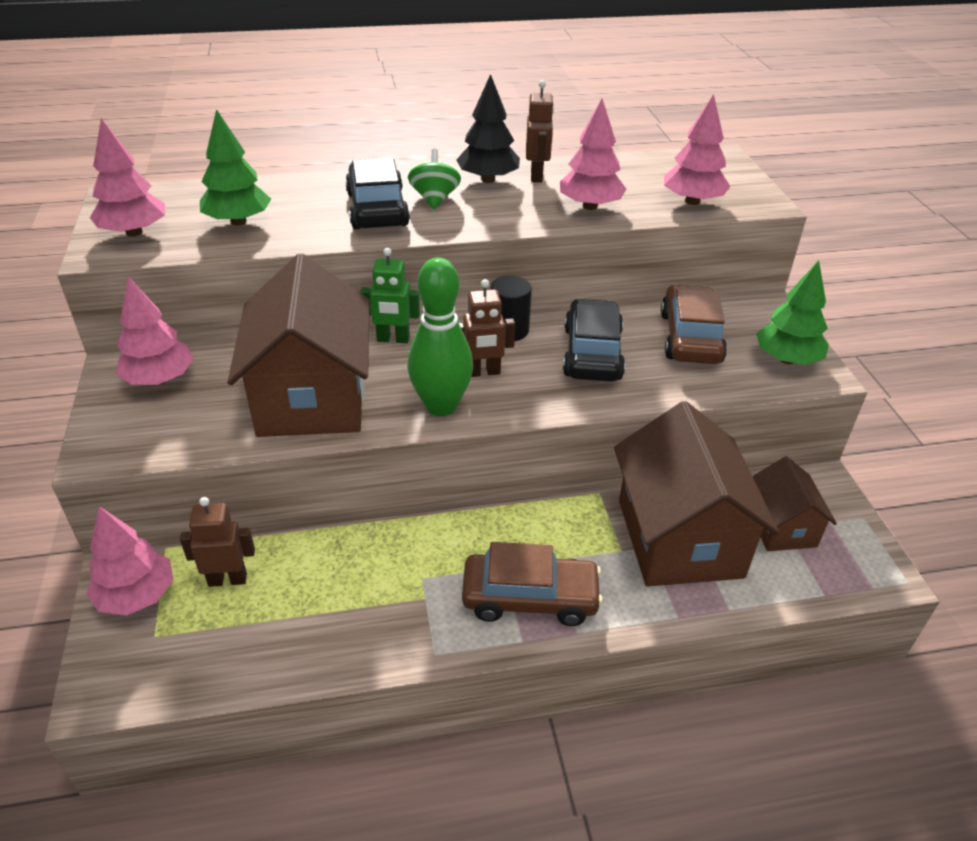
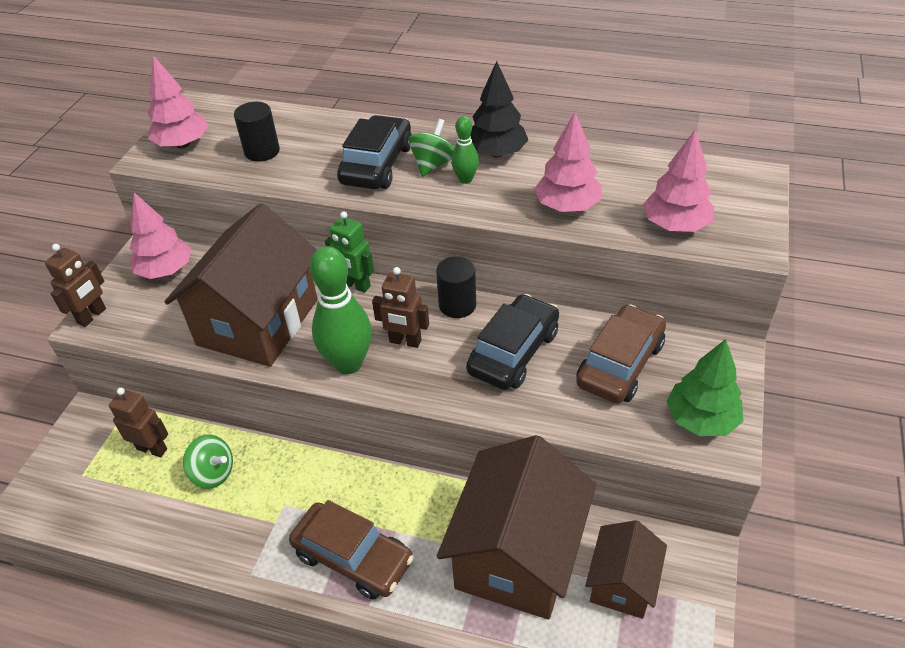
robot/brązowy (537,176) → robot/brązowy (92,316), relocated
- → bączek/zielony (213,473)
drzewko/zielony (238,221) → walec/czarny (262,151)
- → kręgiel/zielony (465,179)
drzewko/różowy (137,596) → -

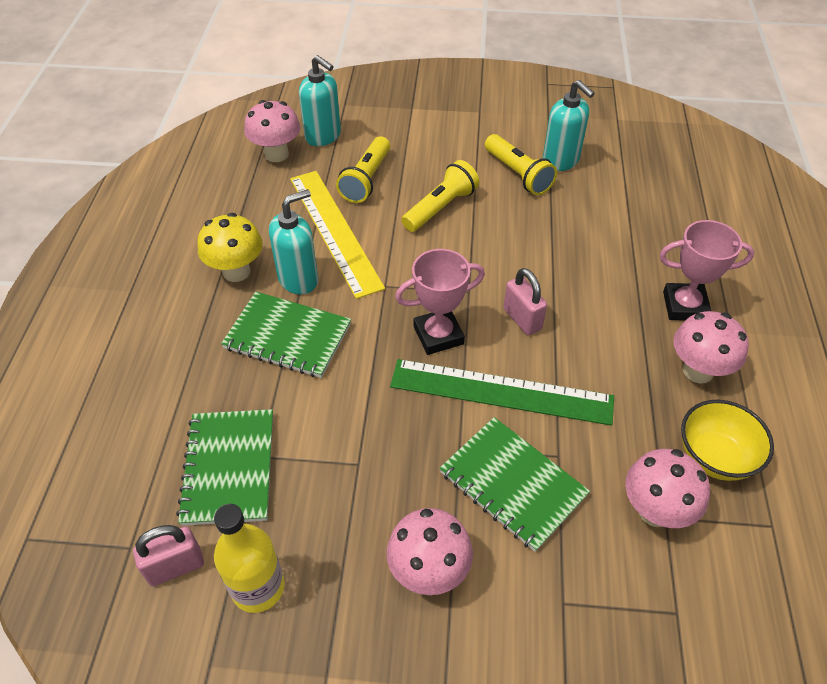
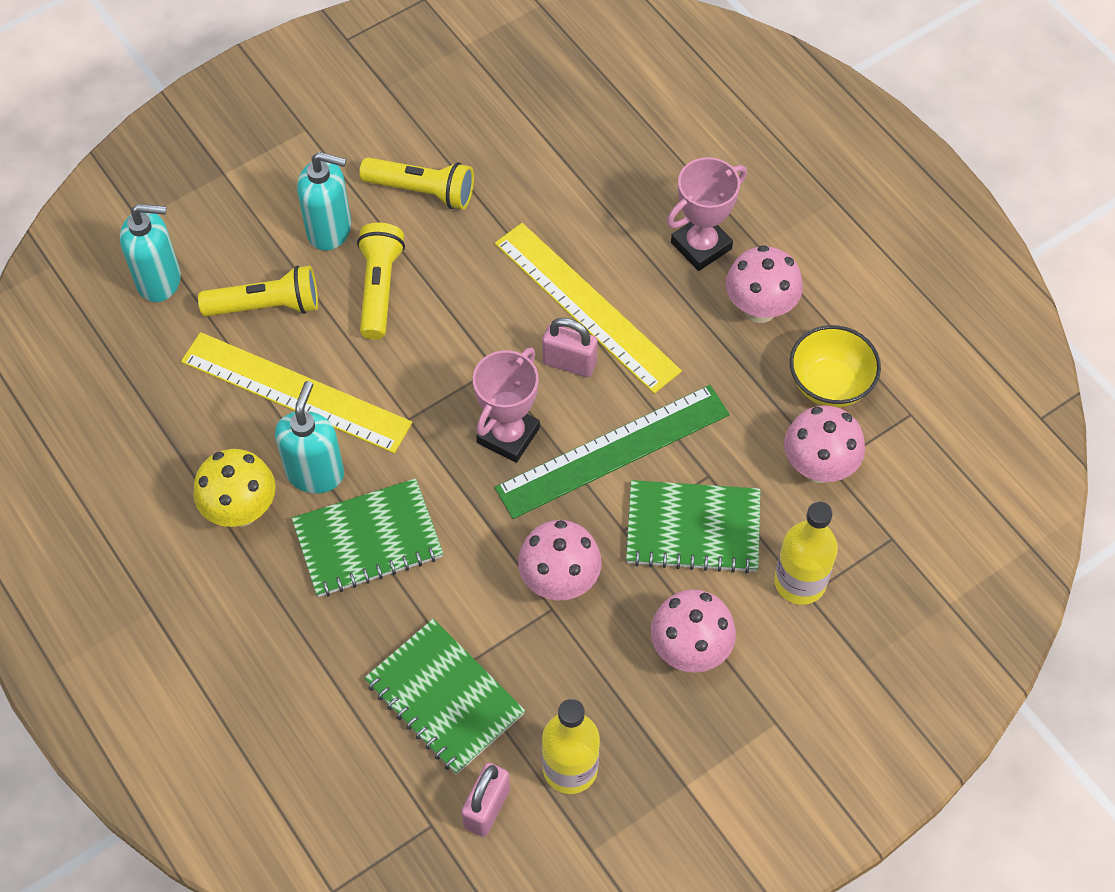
latarka/żółty (366,180) → latarka/żółty (266,306), 75 degrees counterclockwise
dozownik mydła/turkusowy (561,161) → dozownik mydła/turkusowy (330,230), relocated
- → linijka/żółty (586,306)
grzyb/różowy (276,154) → grzyb/różowy (559,581), relocated
- → butelka/żółty (800,582)

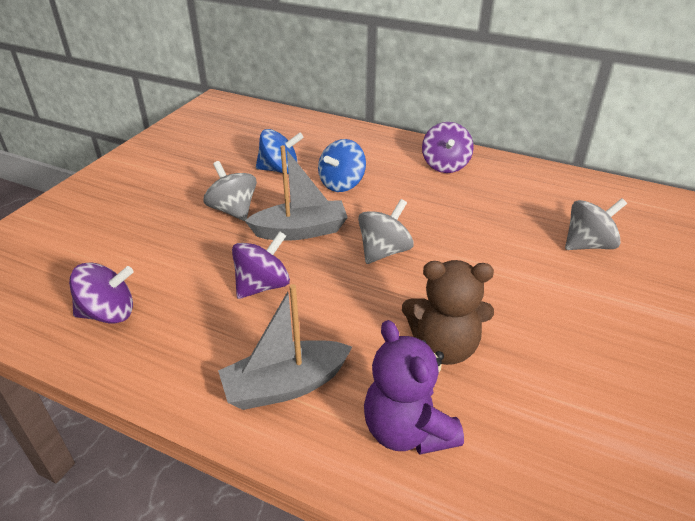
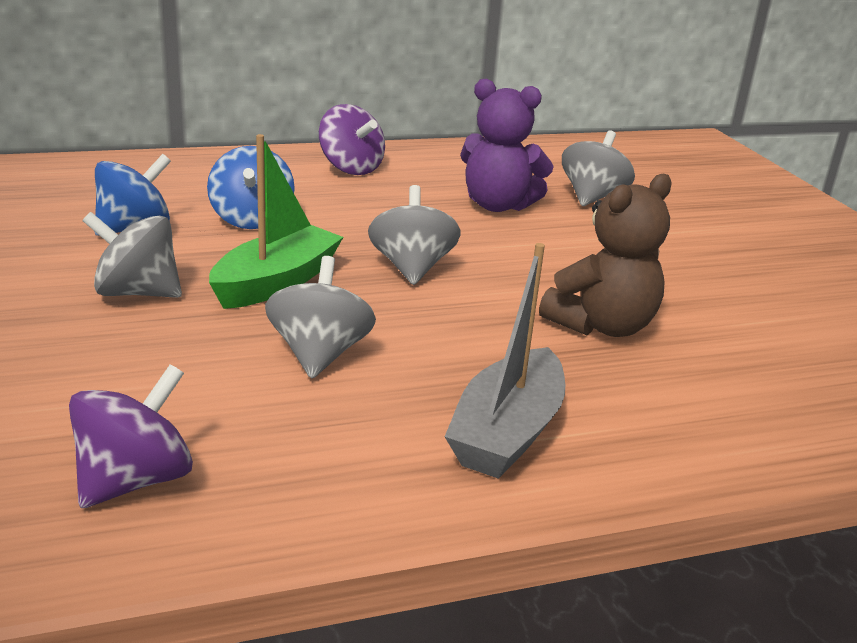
łódka/szary (301,231) → łódka/zielony (276,282)
bączek/fioletowy (263,285) → bączek/szary (319,354)
miś/fioletowy (407,430) → miś/fioletowy (498,205), relocated

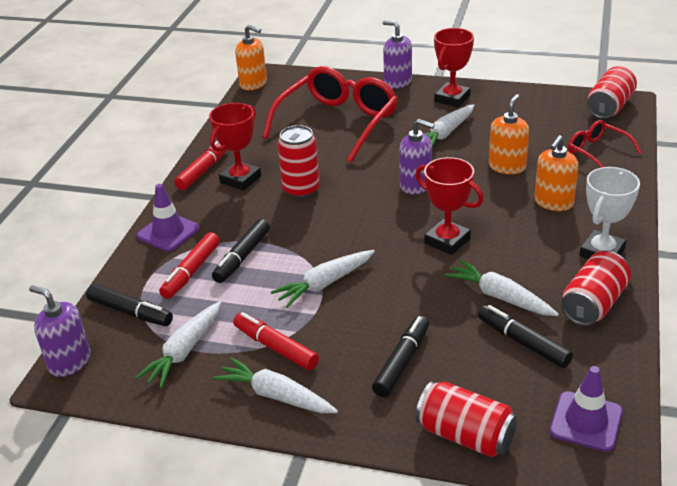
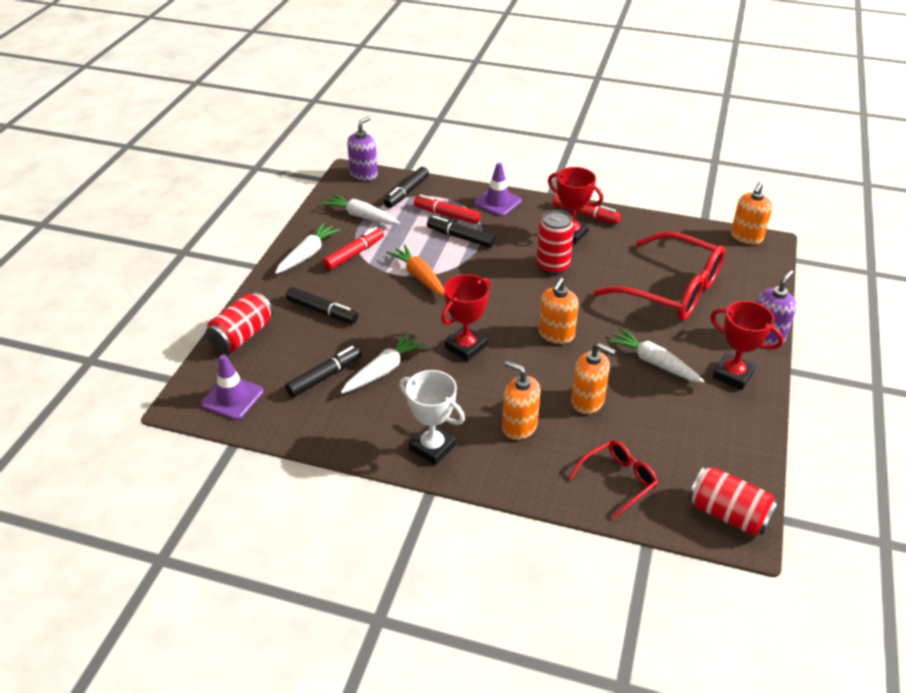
marchewka/biały (324,284) → marchewka/pomarańczowy (419,277)
dozownik mydła/fioletowy (416,185) → dozownik mydła/pomarańczowy (556,334)
puszka/czerwony (593,304) → -

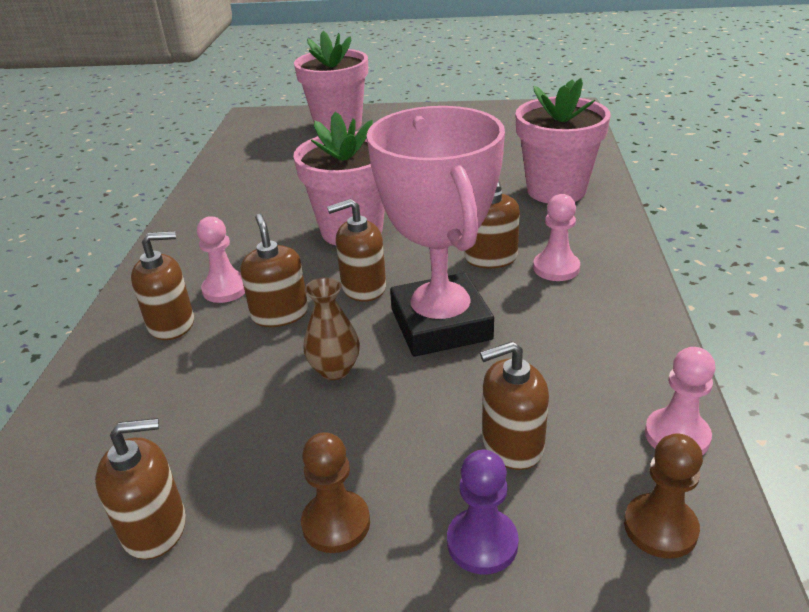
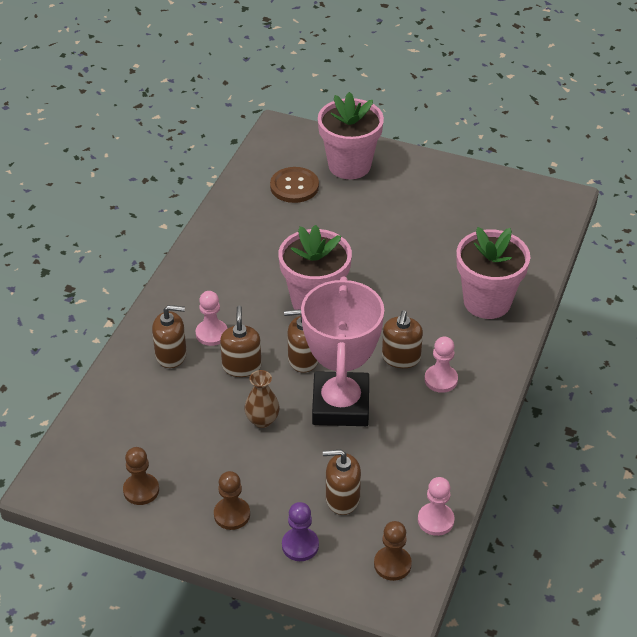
dozownik mydła/brązowy (155,528) → pionek/brązowy (141,490)
- → guzik/brązowy (294,186)

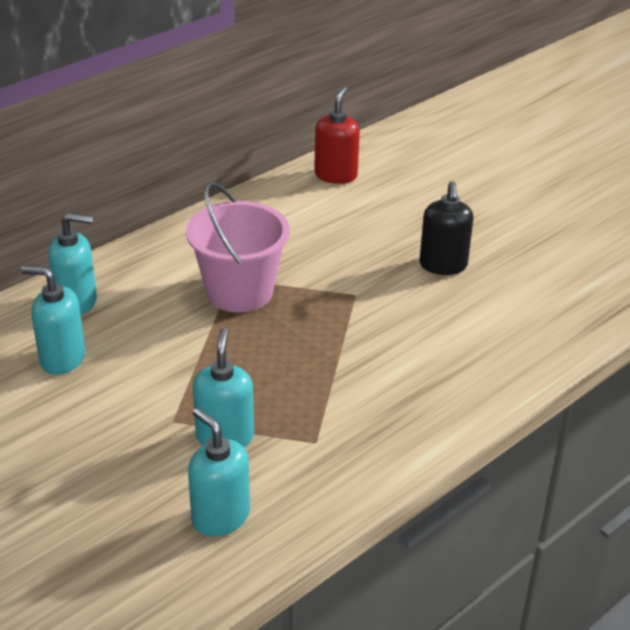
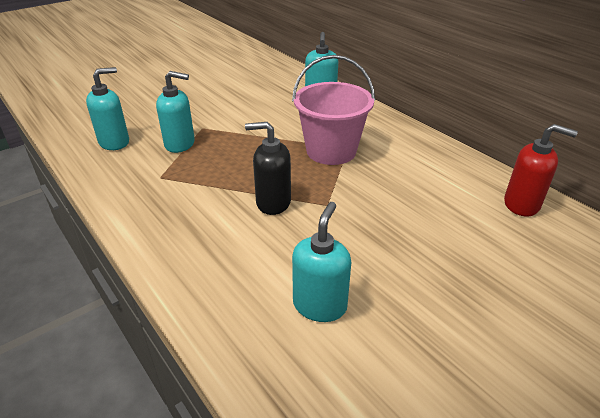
dozownik mydła/czarny (443,265) → dozownik mydła/czarny (273,202), relocated
dozownik mydła/turkusowy (62,359) → dozownik mydła/turkusowy (320,305), relocated

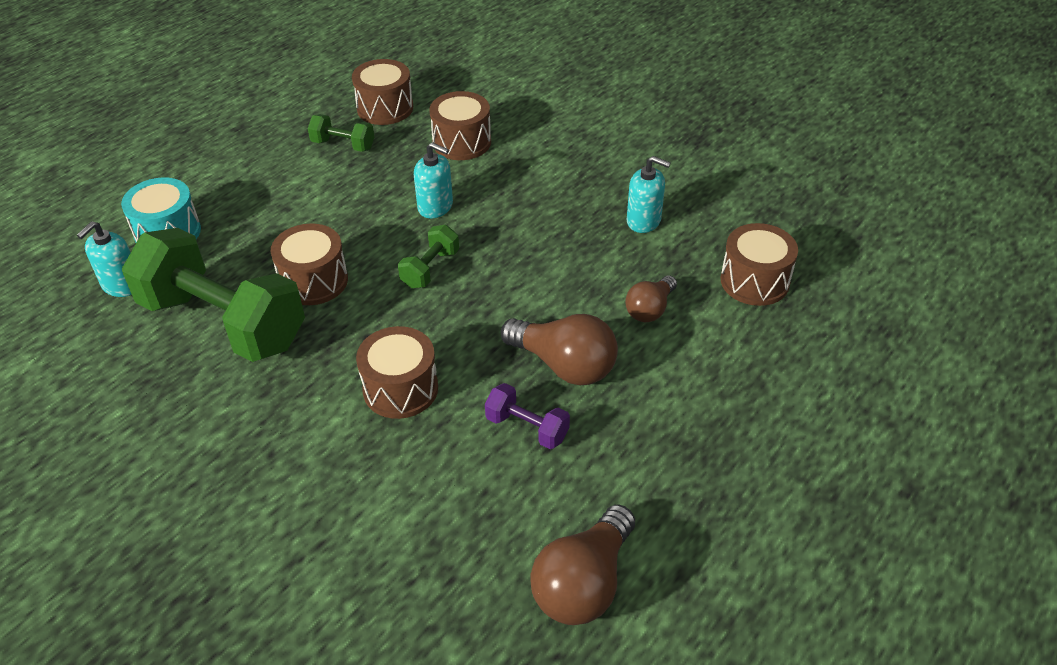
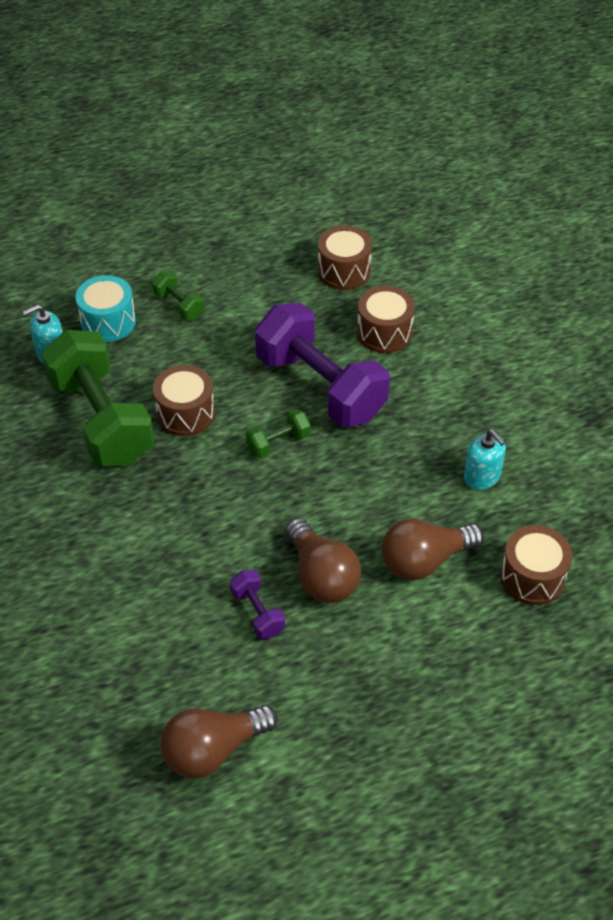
hantel/zielony (343,145) → hantel/zielony (179,305), relocated
dozownik mydła/turkusowy (435,207) → hantel/fioletowy (320,387)
żarówka/brązowy (650,309) → żarówka/brązowy (424,560), x1.63
bęben/brązowy (400,389) → -

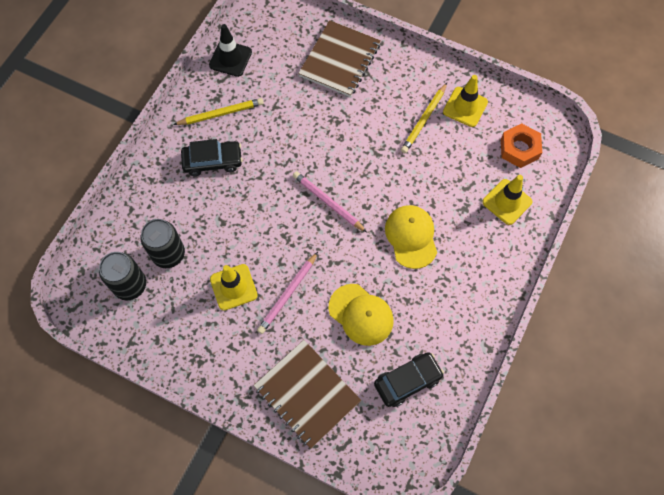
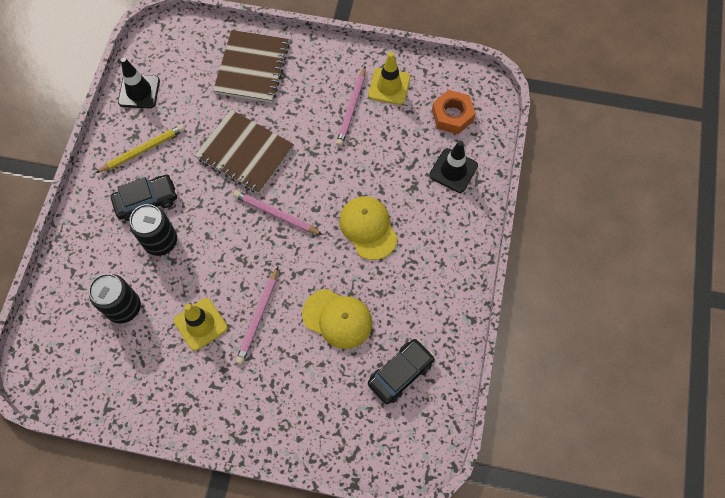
puszka/czarny (130,285) → puszka/czarny (161,241), relocated
zeszyt/brązowy (307,394) → zeszyt/brązowy (245,153), relocated
ołówek/żółty (424,120) → ołówek/różowy (351,108)
pachołek/żółty (507,202) → pachołek/czarny (453,170)

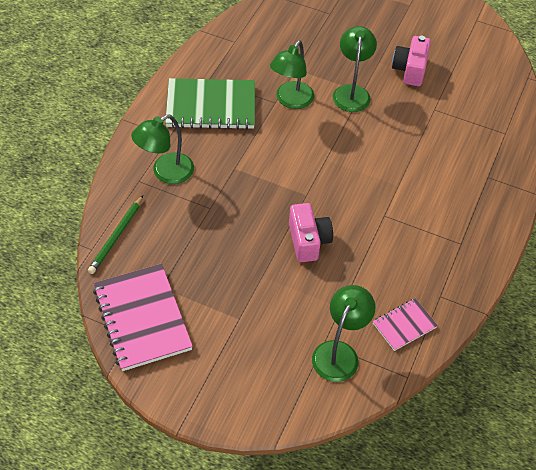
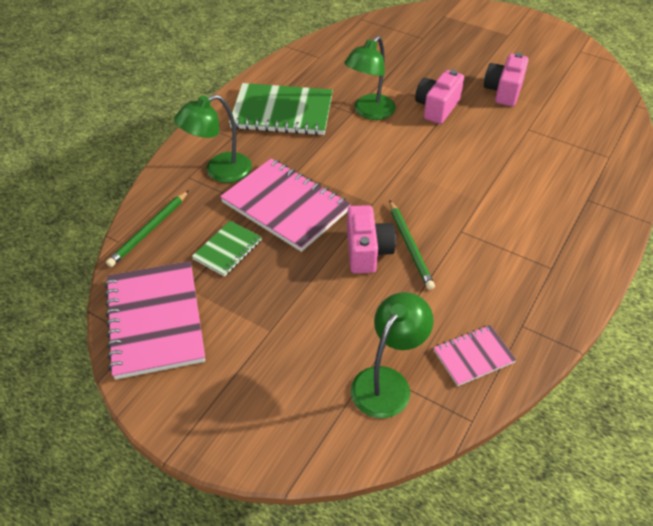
- → zeszyt/zielony (227,250)
- → zeszyt/różowy (285,206)
- → ołówek/zielony (410,246)
lampka/zielony (351,92) → aparat fotograficzny/różowy (437,108)

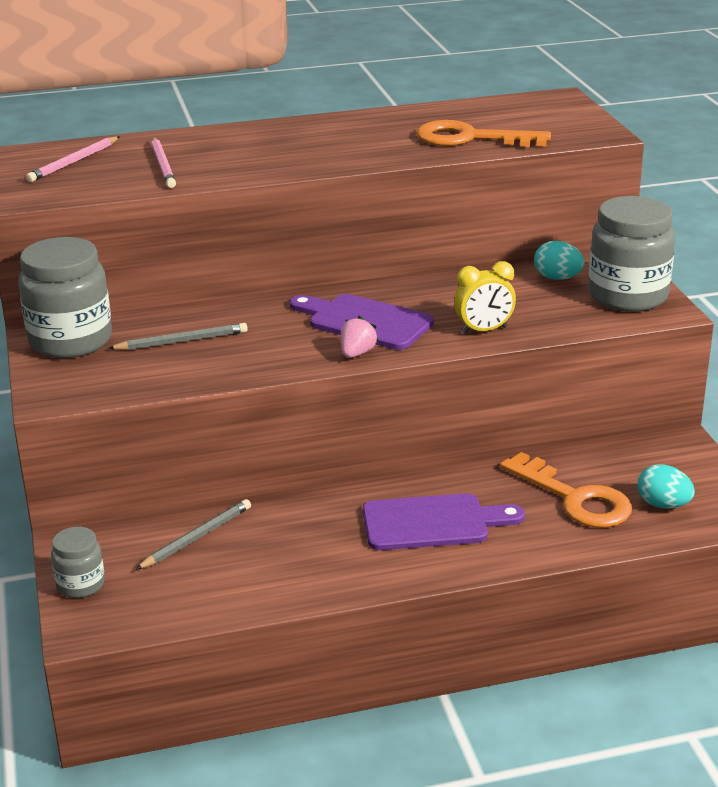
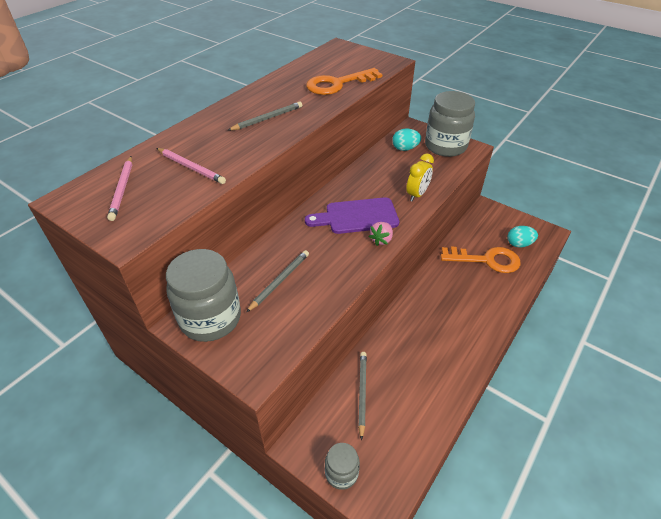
- → ołówek/szary (267,119)
truskawka/różowy (357,353) → truskawka/różowy (381,240), 135 degrees counterclockwise
deska do krojenia/fioletowy (432,523) → -

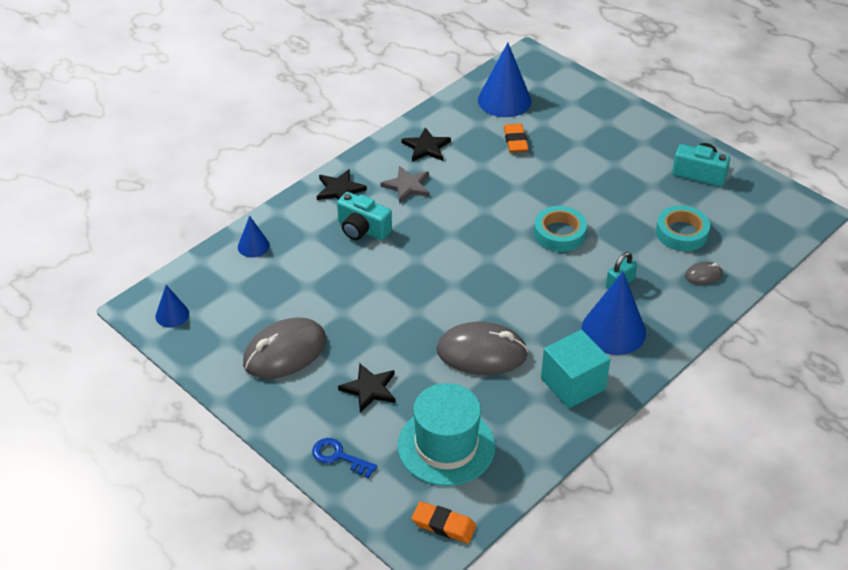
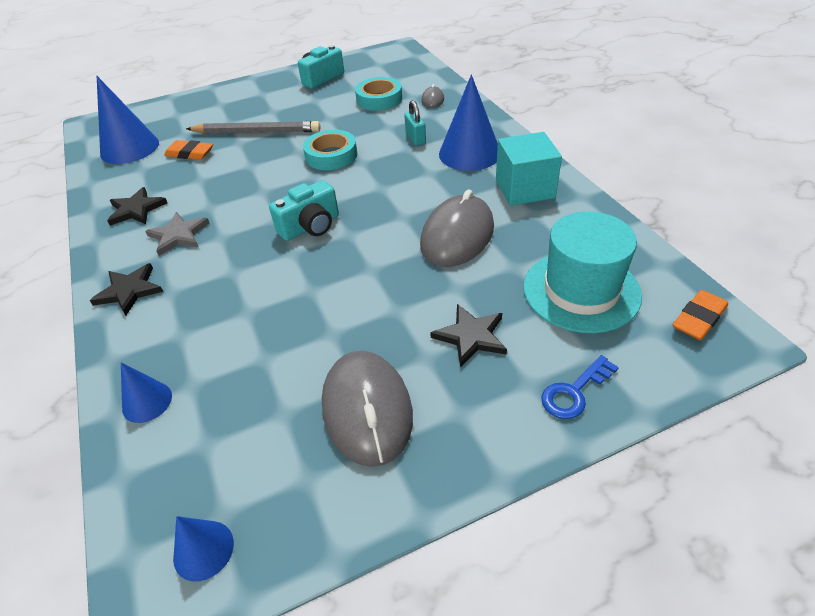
- → ołówek/szary (257,132)
aparat fotograficzny/turkusowy (362,229) → aparat fotograficzny/turkusowy (310,226), relocated

